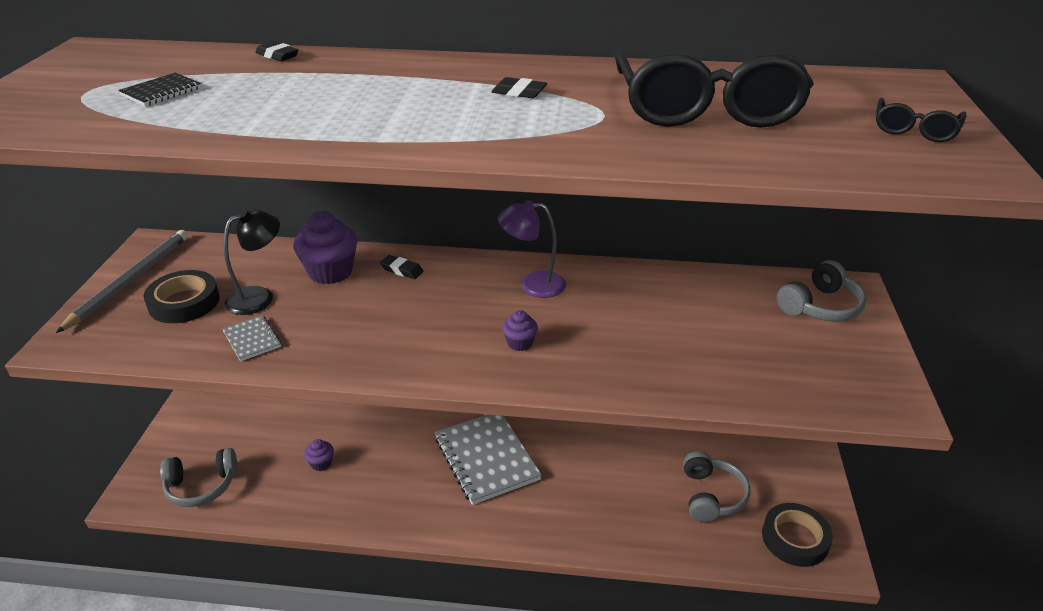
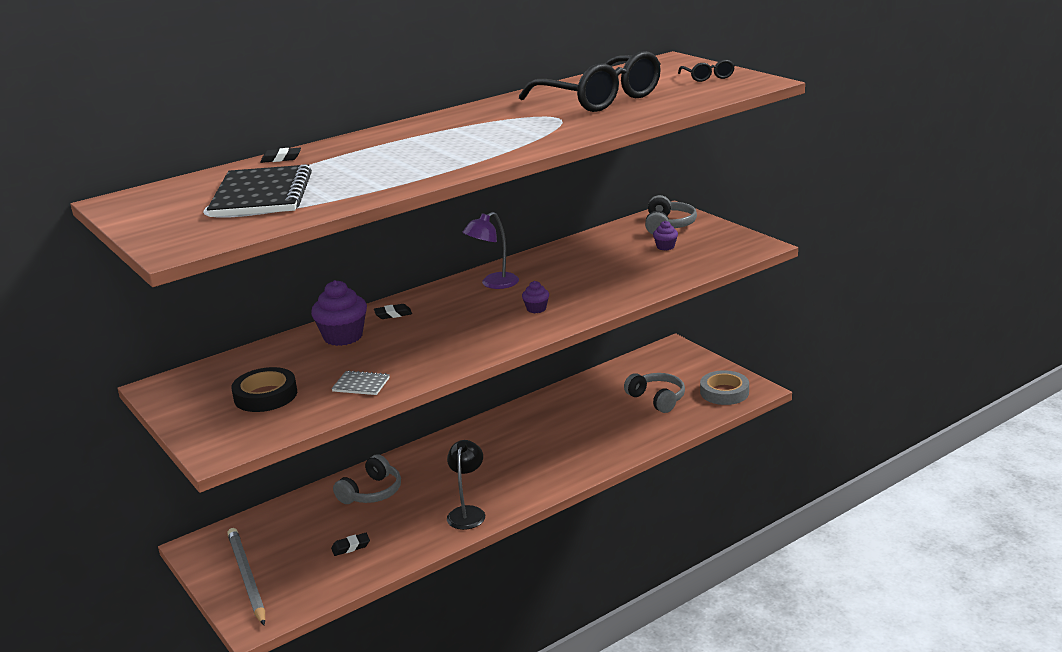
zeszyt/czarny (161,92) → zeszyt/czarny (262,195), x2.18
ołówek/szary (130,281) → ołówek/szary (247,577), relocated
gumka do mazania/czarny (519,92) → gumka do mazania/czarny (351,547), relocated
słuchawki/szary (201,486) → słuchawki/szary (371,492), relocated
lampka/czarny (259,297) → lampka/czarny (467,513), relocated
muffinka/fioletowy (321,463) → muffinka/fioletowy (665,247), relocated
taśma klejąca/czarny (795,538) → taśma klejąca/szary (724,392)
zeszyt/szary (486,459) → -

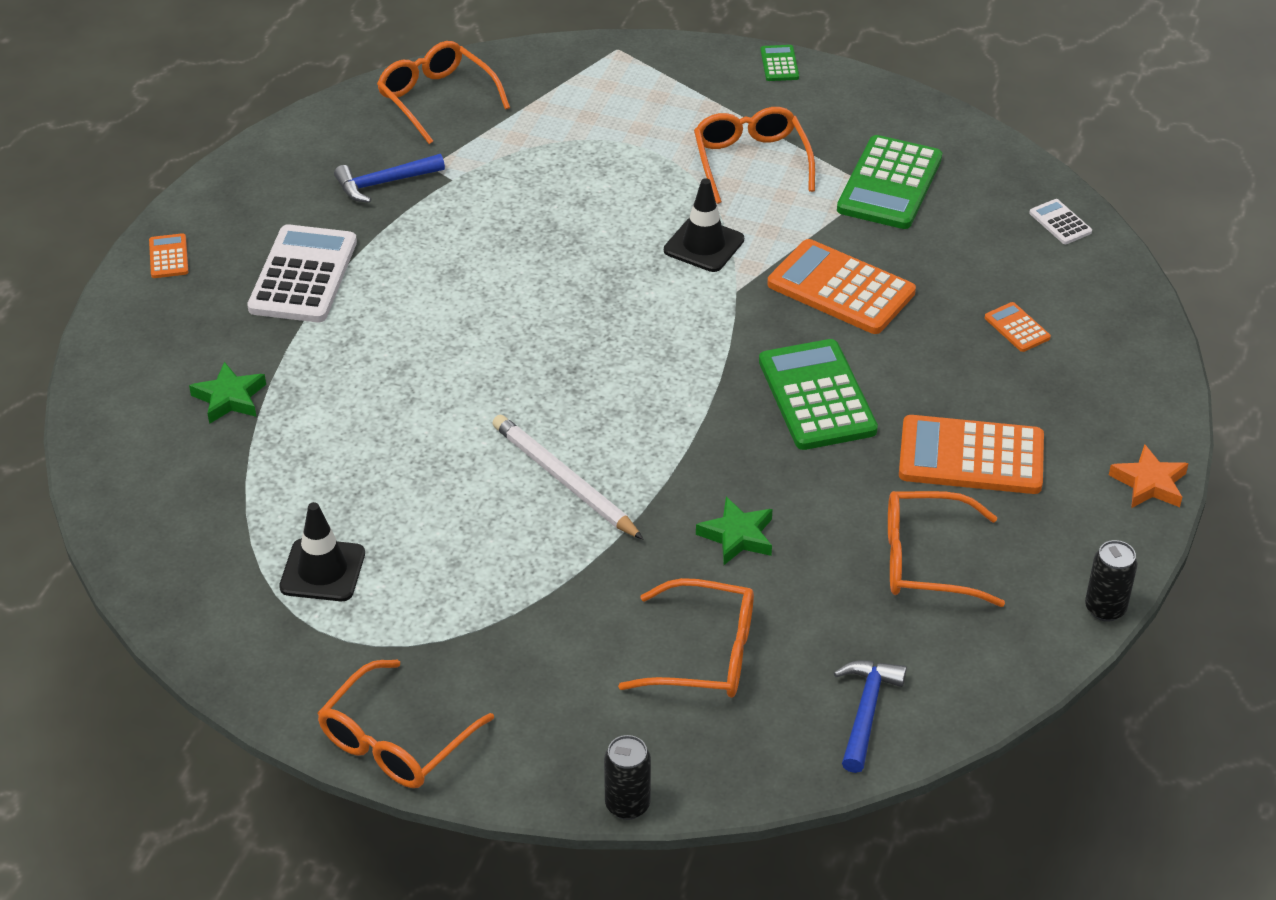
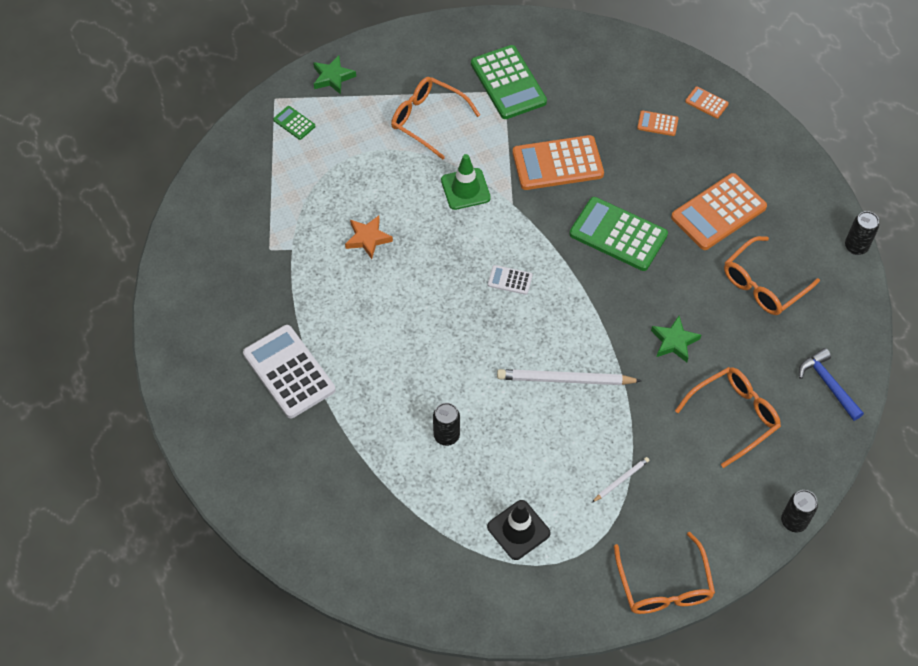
kalkulator/zielony (779,64) → kalkulator/zielony (294,123), relocated
gwiazda/zielony (230,398) → gwiazda/zielony (333,77), relocated
gwiazda/pomarańczowy (1149,483) → gwiazda/pomarańczowy (368,238), relocated
- → puszka/czarny (446,435)
pachołek/czarny (704,245) → pachołek/zielony (465,189)
kalkulator/biały (1060,222) → kalkulator/biały (510,280), relocated
- → ołówek/biały (621,480)
kalkulator/pomarańczowy (168,257) → kalkulator/pomarańczowy (706,103), relocated
młotek/niebieski (384,183) → -
okulary/pomarańczowy (436,99) → -

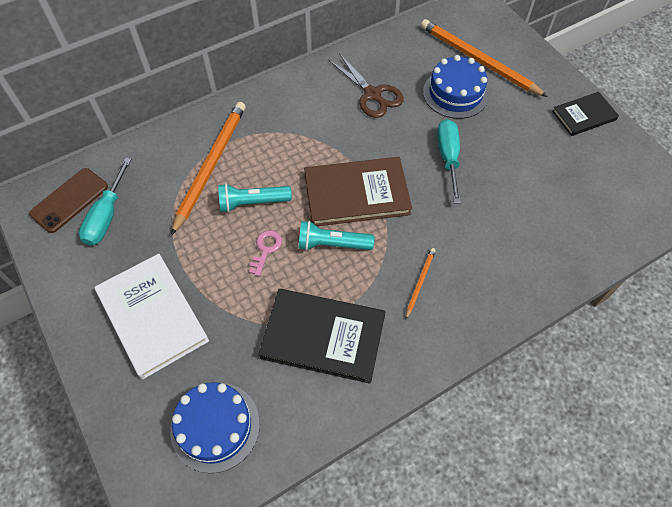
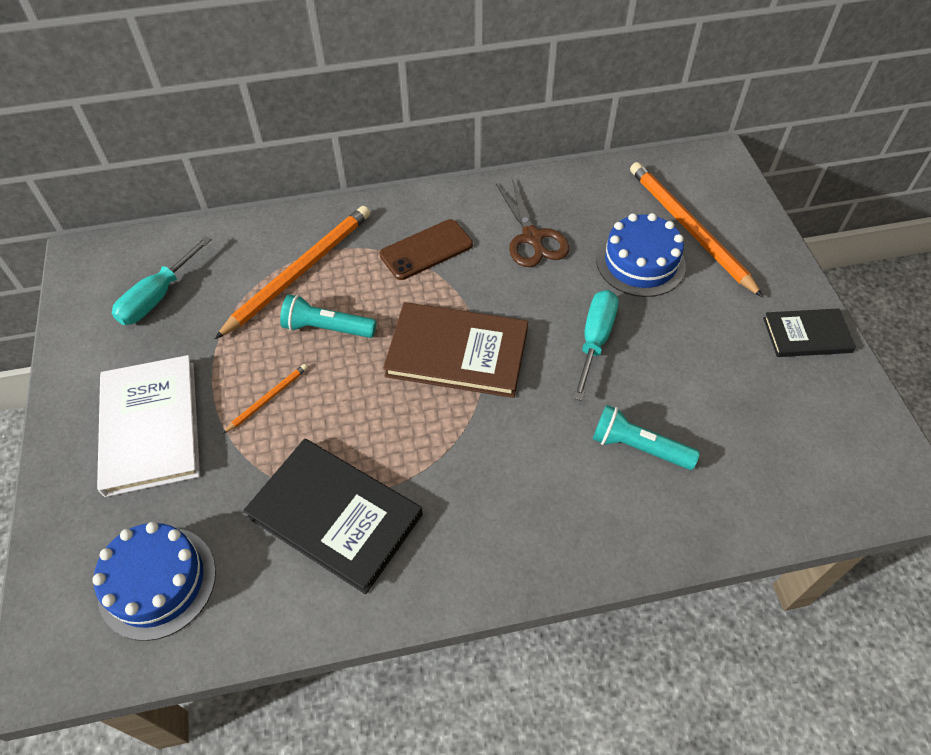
ołówek/pomarańczowy (420,282) → ołówek/pomarańczowy (268,399), relocated
telefon/brązowy (69,200) → telefon/brązowy (426,250), relocated
latarka/turkusowy (332,244) → latarka/turkusowy (638,447), relocated
klucz/różowy (265,249) → -

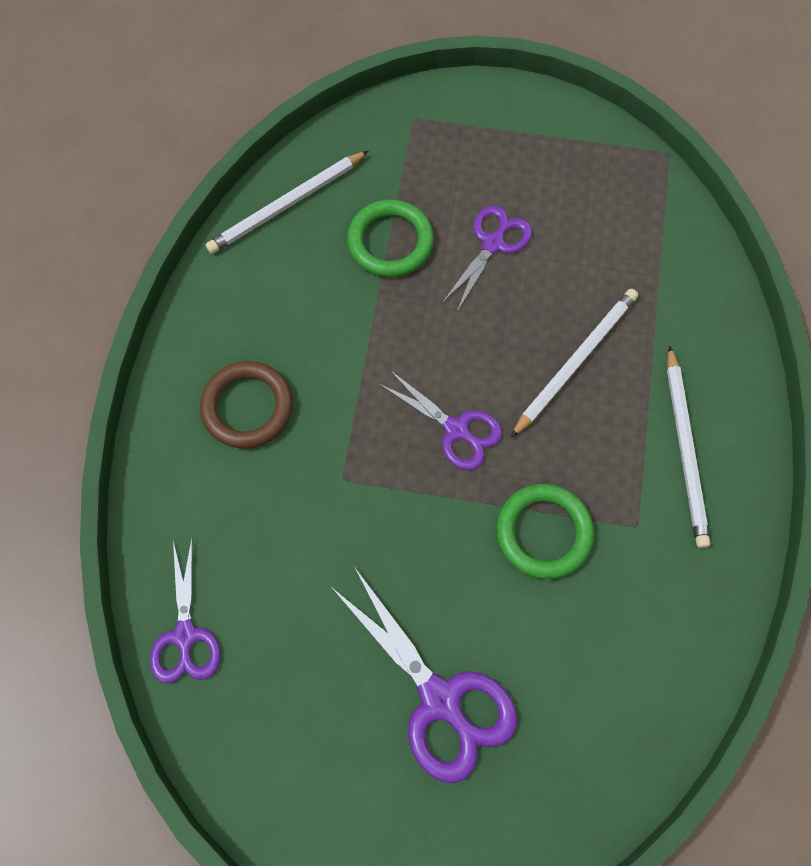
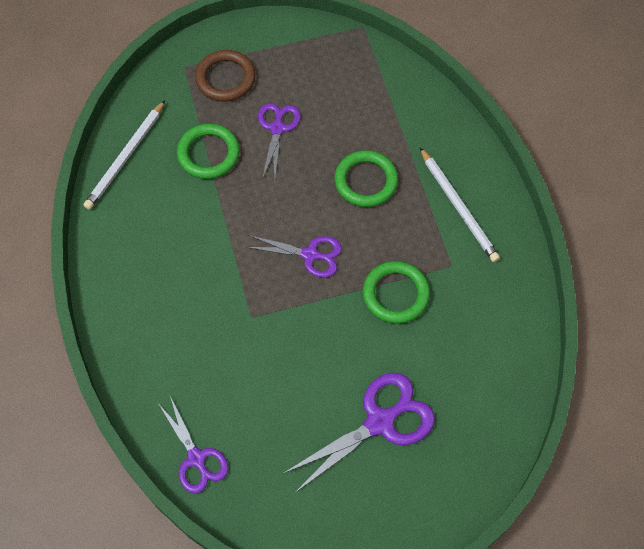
pierścień/brązowy (247,407) → pierścień/brązowy (225,78), relocated
nożyczki/fioletowy (440,699) → nożyczki/fioletowy (380,422), 60 degrees counterclockwise
ołówek/biały (576,361) → pierścień/zielony (366,181)

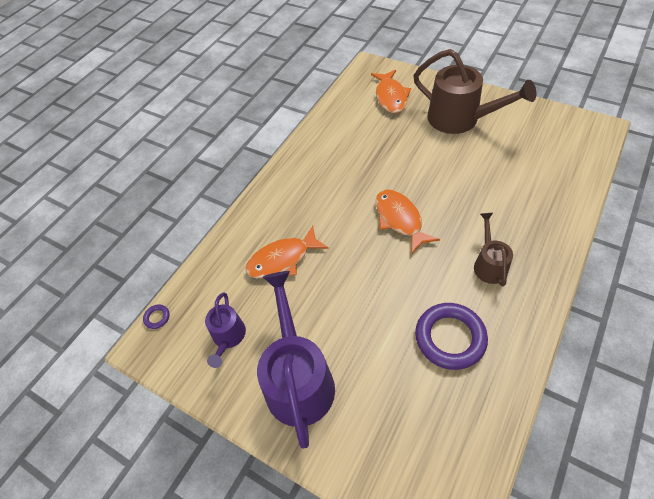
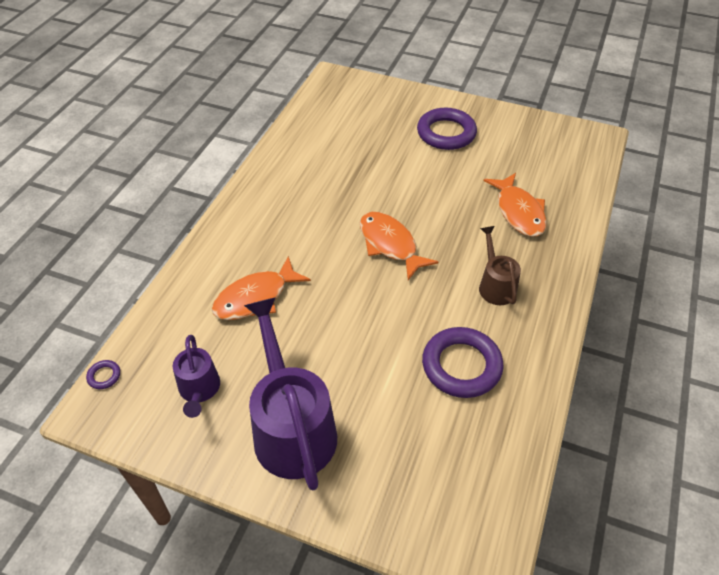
konewka/brązowy (460,119) → pierścień/fioletowy (446,133)
ryba/pomarańczowy (391,97) → ryba/pomarańczowy (519,212), relocated

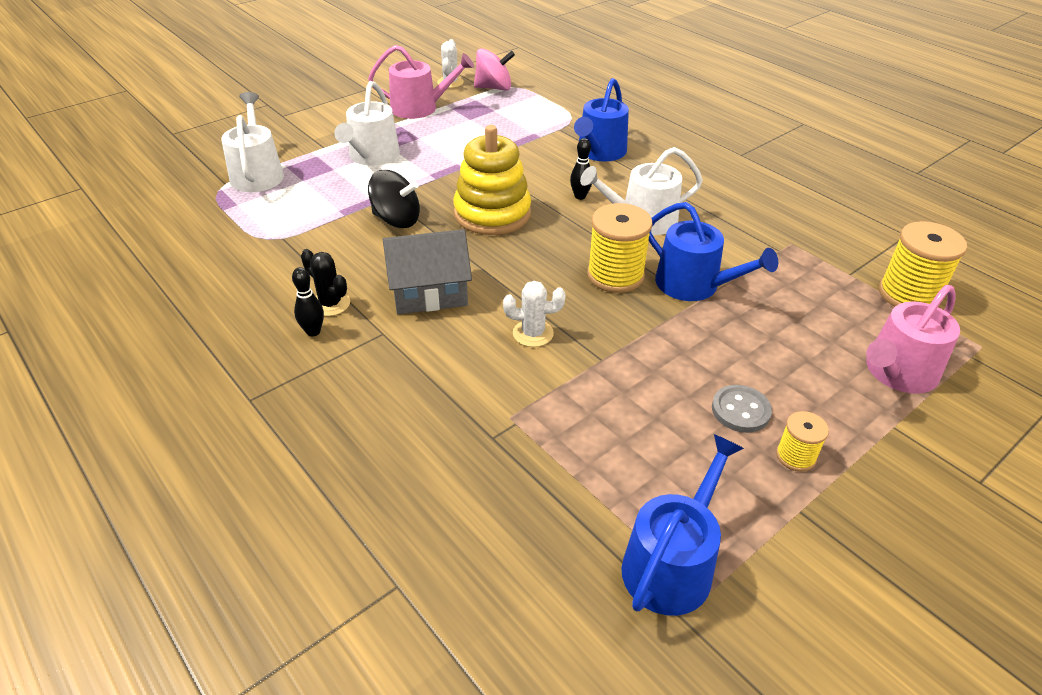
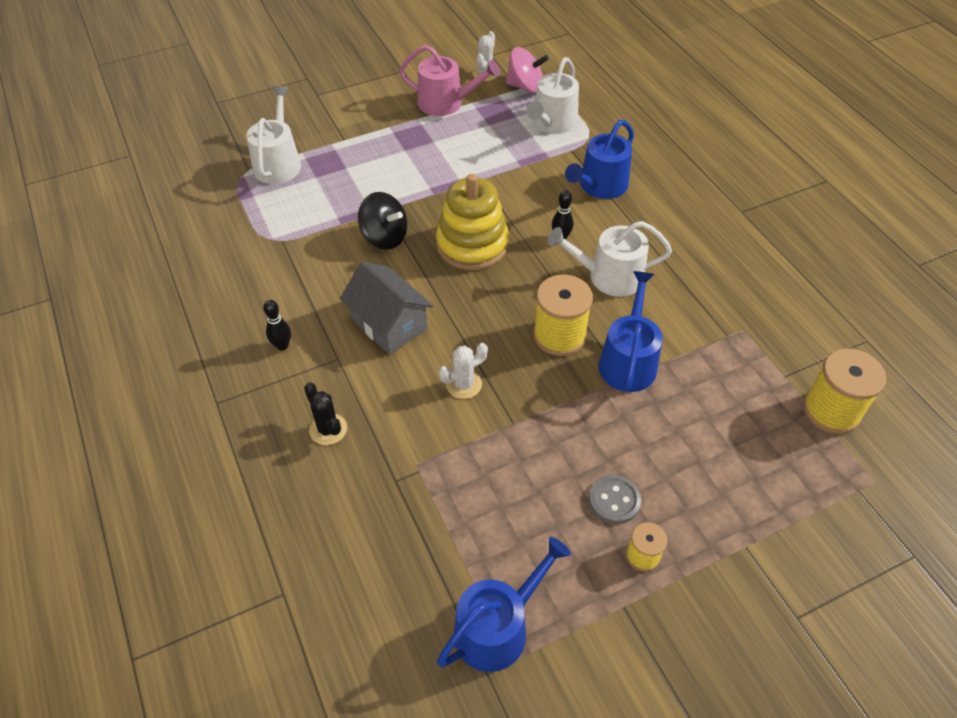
kaktus/czarny (330,304) → kaktus/czarny (328,429), relocated
domek/szary (429,293) → domek/szary (389,324), 45 degrees clockwise
kaktus/biały (533,333) → kaktus/biały (463,384), 45 degrees counterclockwise
konewka/biały (372,156) → konewka/biały (552,123), relocated
konewka/niebieski (694,285) → konewka/niebieski (628,360), 135 degrees counterclockwise
konewka/różowy (897,373) → -

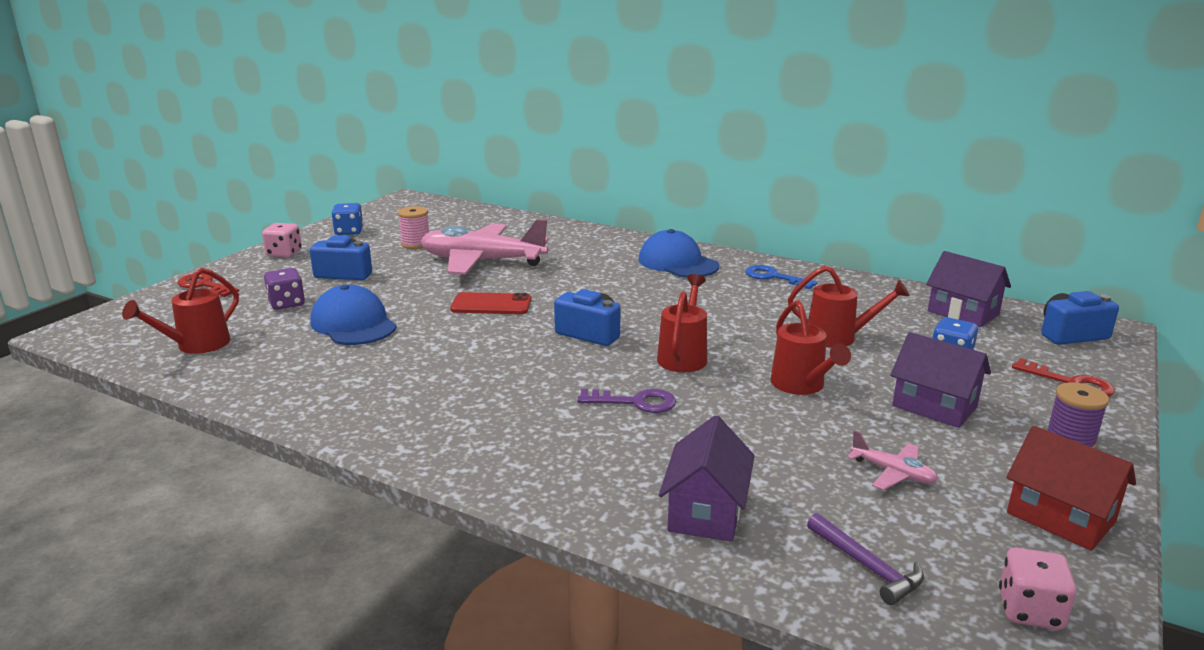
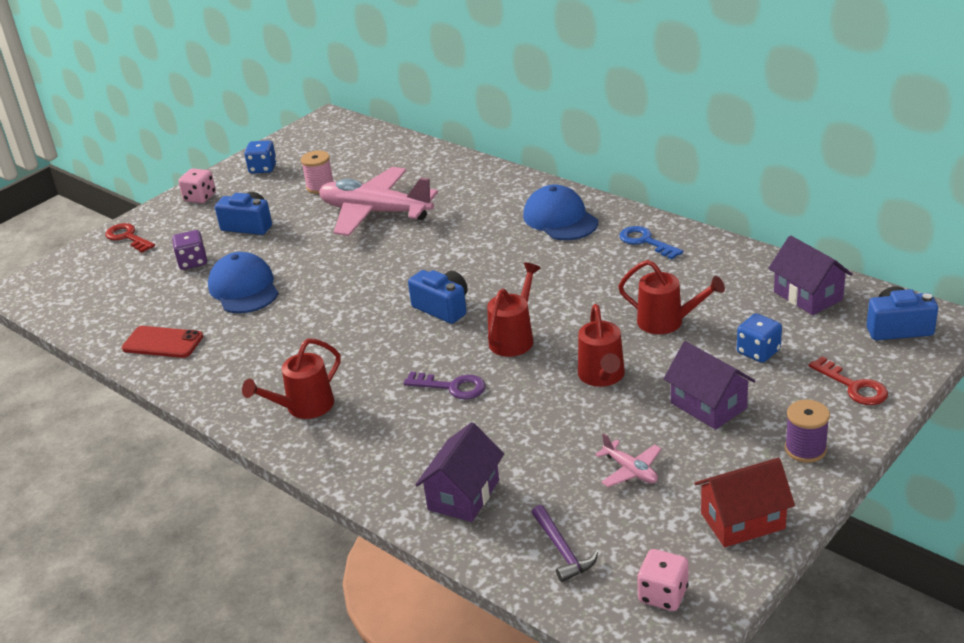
telefon/czerwony (491,304) → telefon/czerwony (163,342), relocated
konewka/czerwony (196,345) → konewka/czerwony (303,408), relocated
domek/czerwony (1060,517) → domek/czerwony (742,521), 75 degrees counterclockwise

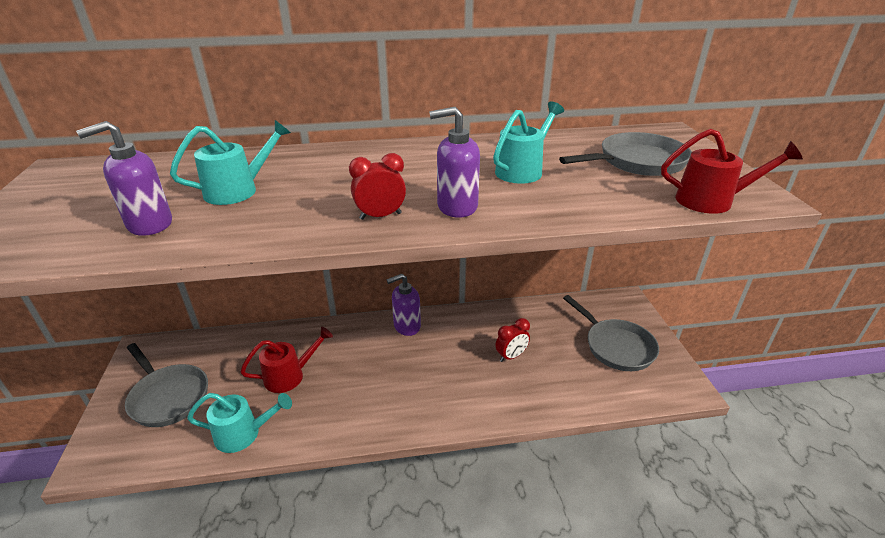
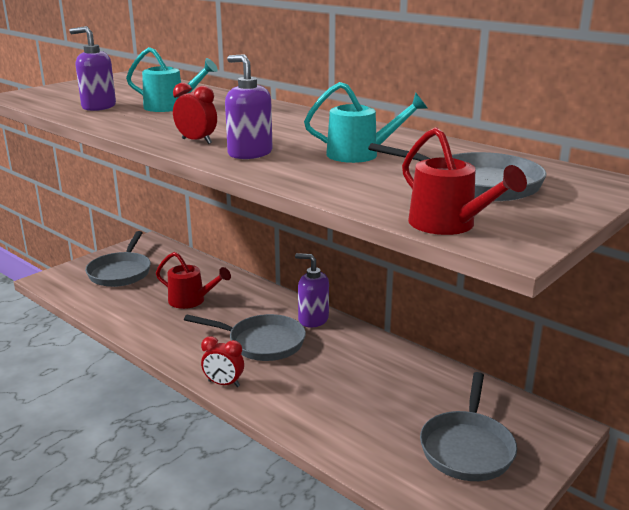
- → patelnia/szary (262,342)
budzik/czerwony (511,356) → budzik/czerwony (224,384), relocated
konewka/turkusowy (244,434) → -

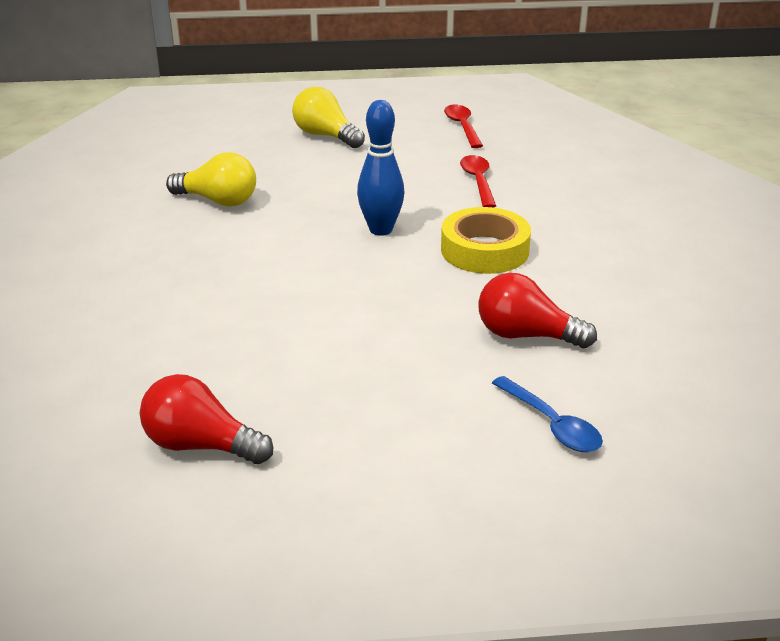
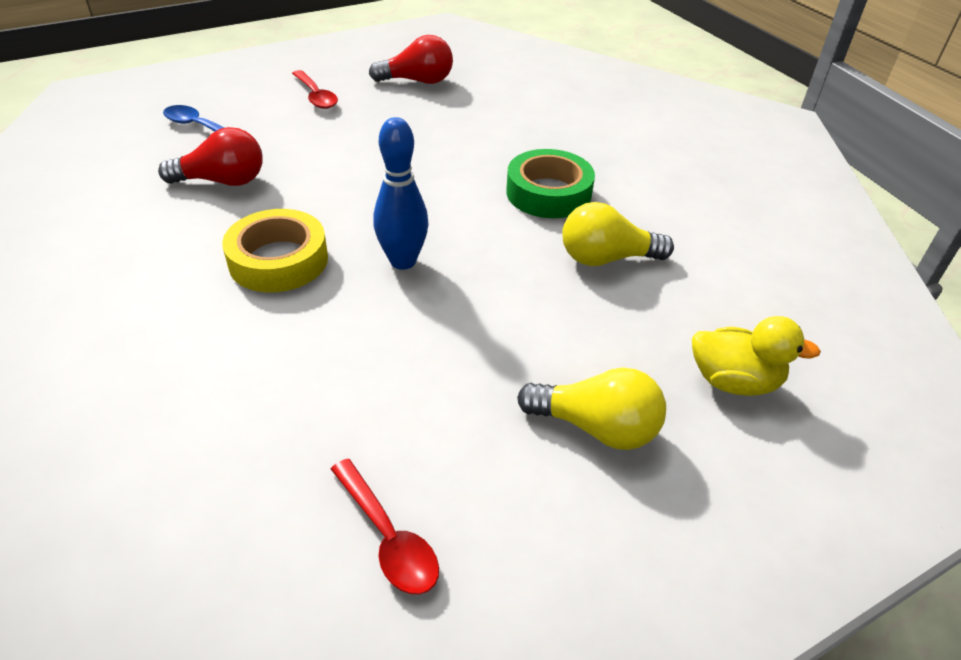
łyżka/czerwony (478,181) → łyżka/czerwony (316,96), relocated
- → taśma klejąca/zielony (548,193)
- → kaczka/żółty (733,381)

